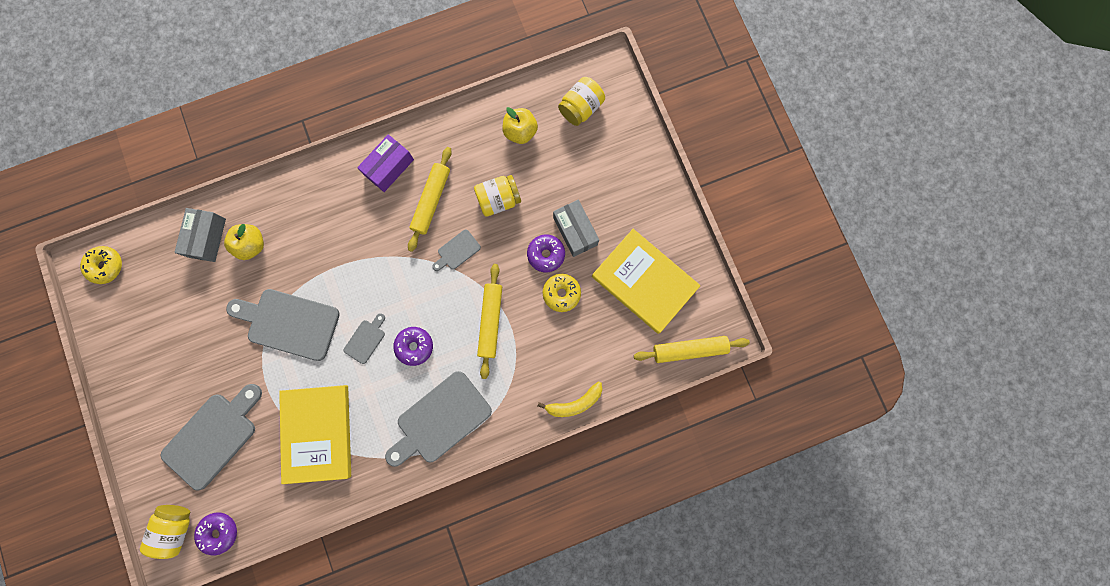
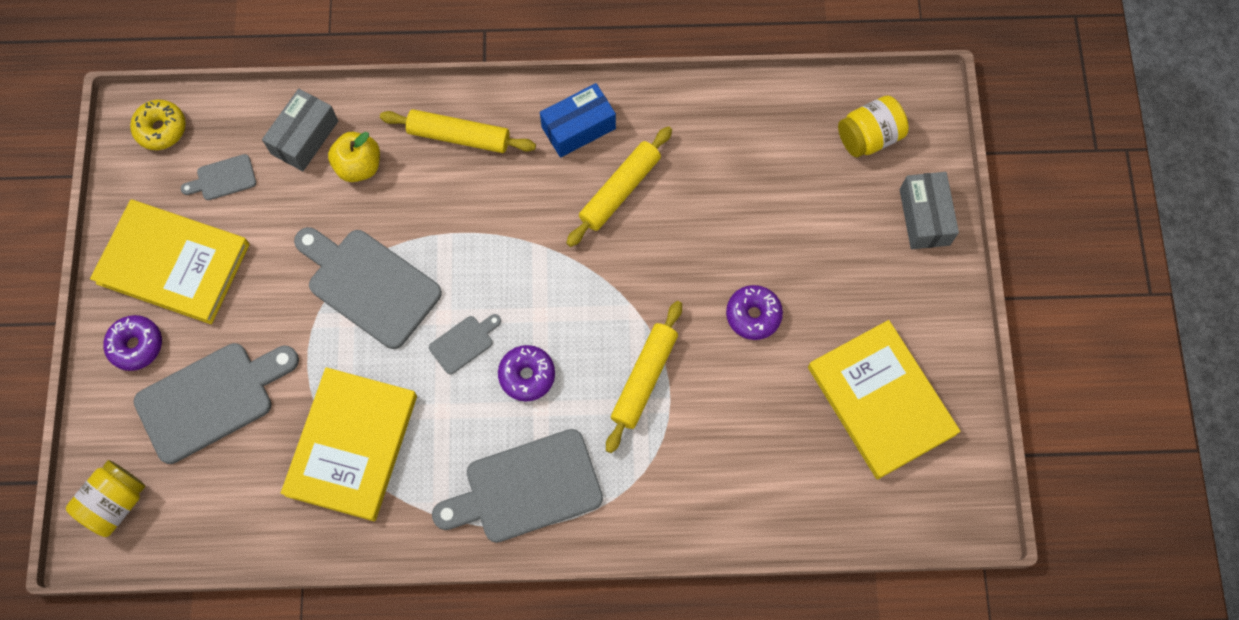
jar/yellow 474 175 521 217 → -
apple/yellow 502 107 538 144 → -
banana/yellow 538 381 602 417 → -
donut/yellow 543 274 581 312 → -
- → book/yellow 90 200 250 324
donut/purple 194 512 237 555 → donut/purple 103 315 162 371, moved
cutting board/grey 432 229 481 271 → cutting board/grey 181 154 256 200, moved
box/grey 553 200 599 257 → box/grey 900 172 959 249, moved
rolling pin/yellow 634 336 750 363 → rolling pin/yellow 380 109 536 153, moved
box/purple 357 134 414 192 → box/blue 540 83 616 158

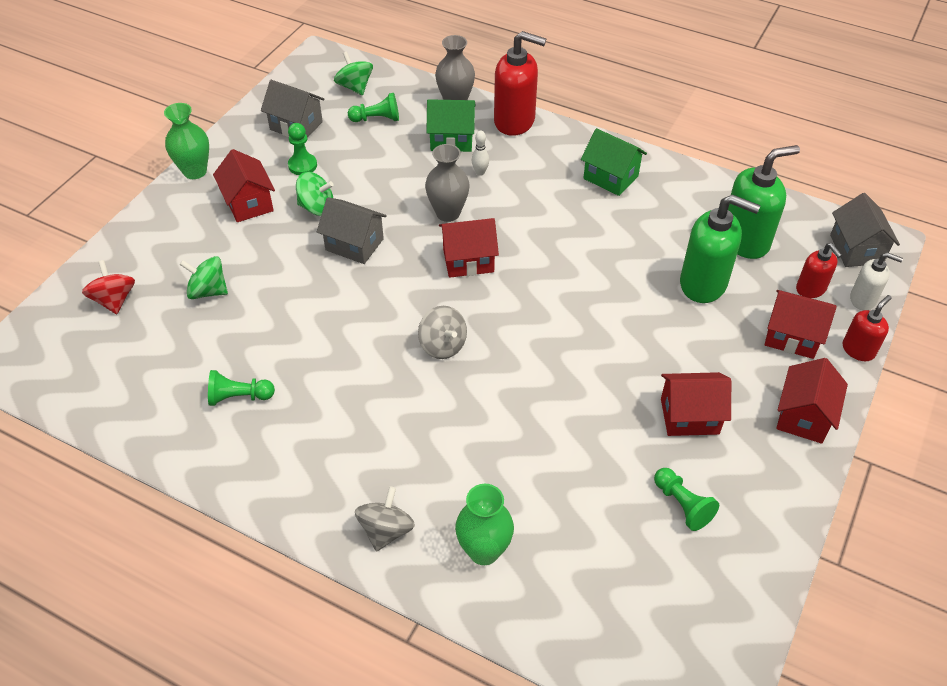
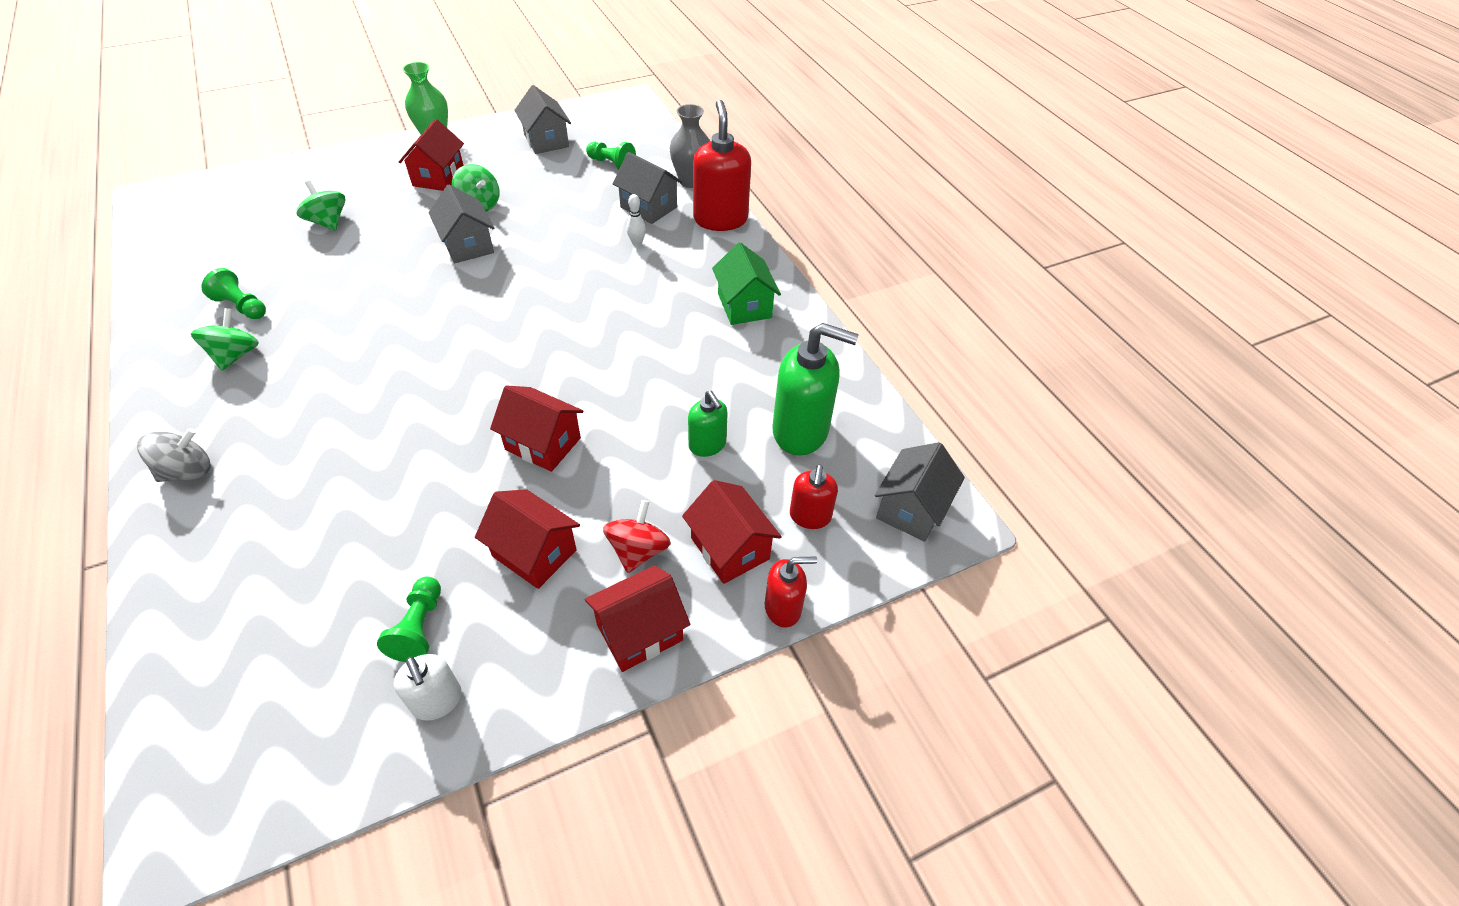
pawn/green 288 123 317 175 → -
spinning top/grey 418 306 467 359 → -
vase/grey 425 144 470 222 → -
vase/green 455 484 514 565 → -
spinning top/red 82 260 135 314 → spinning top/red 603 500 671 573, moved
spinning top/green 334 52 373 95 → spinning top/green 190 308 259 371, moved
house/red 439 218 499 278 → house/red 490 385 583 472, moved
soap dispenser/white 850 252 903 310 → soap dispenser/white 394 654 462 721, moved
house/green 426 99 476 152 → house/grey 613 152 682 224
soap dispenser/red 494 31 546 136 → soap dispenser/red 693 100 751 231, 150 degrees counterclockwise
soap dispenser/green 680 195 760 303 → soap dispenser/green 688 391 728 457, x0.56

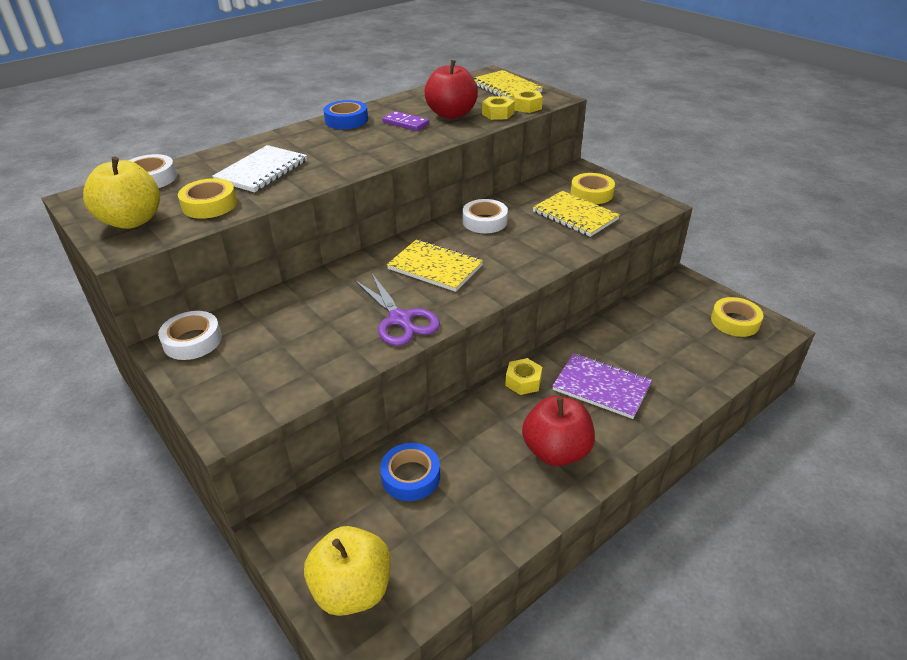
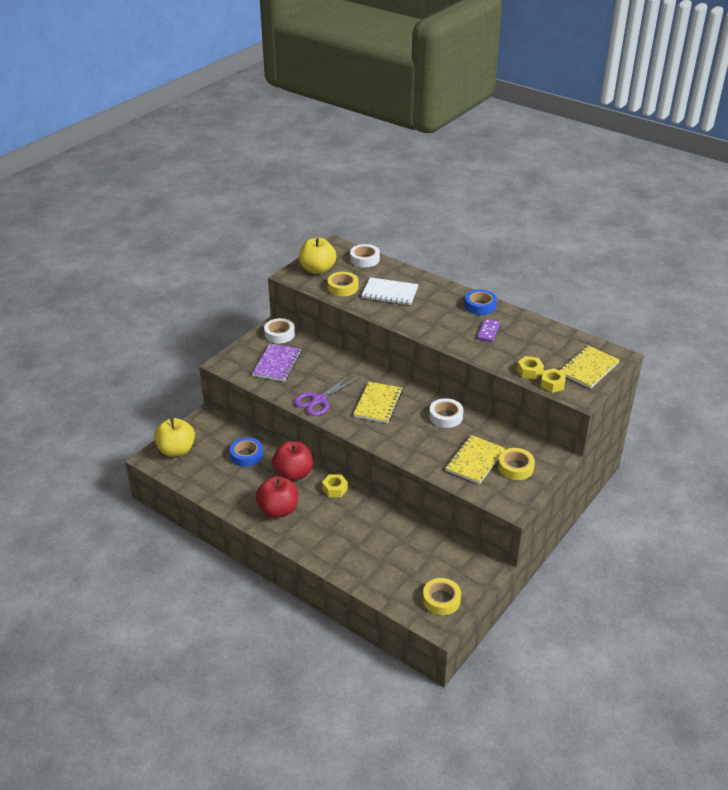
apple/red 424 60 478 119 → apple/red 272 441 313 481, moved
notebook/purple 552 353 652 419 → notebook/purple 252 344 301 381, moved

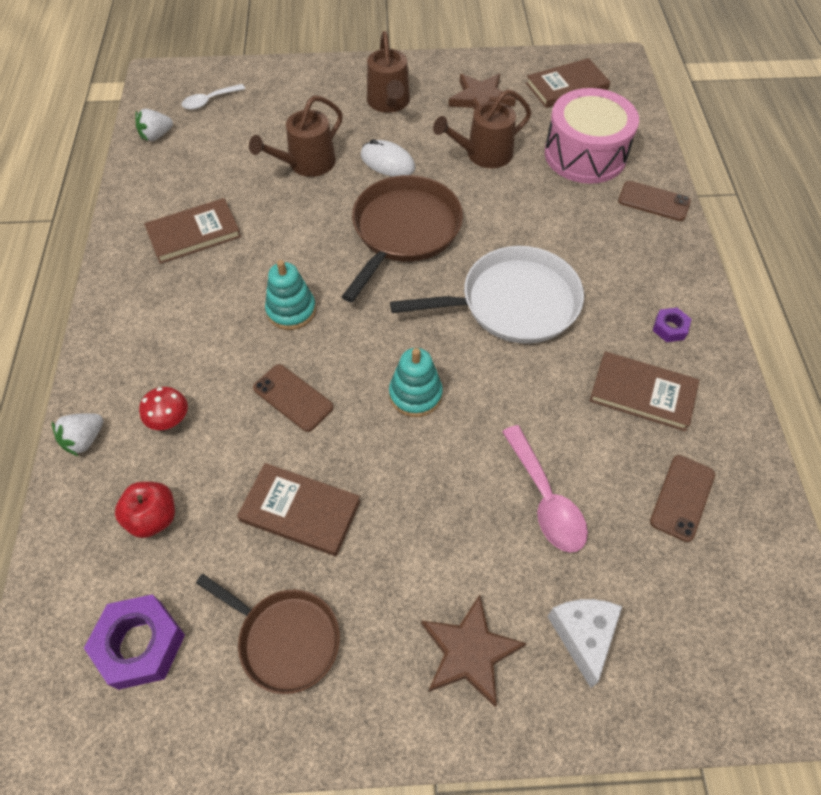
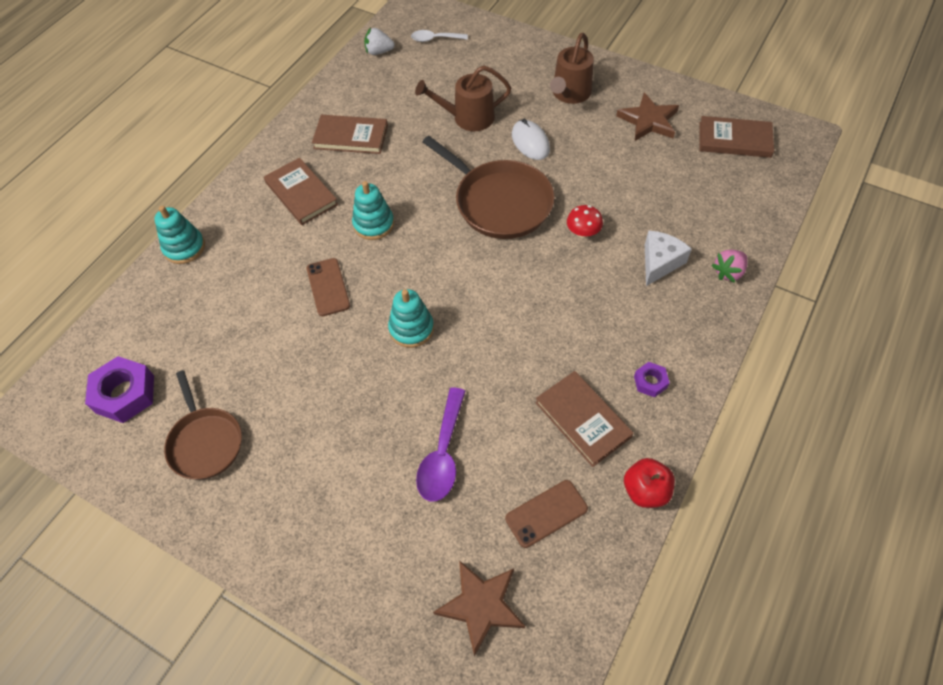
pan/white 390 246 584 344 → -
watering can/brown 433 89 532 168 → -
drum/pink 545 88 639 184 → -
apple/red 115 481 175 538 → apple/red 624 458 675 508, moved
mushroom/red 139 387 188 430 → mushroom/red 567 205 603 238, moved
book/brown 237 463 361 556 → book/brown 264 158 338 225, moved
star/brown 421 595 526 707 → star/brown 433 560 525 657, moved
cheese/white 547 599 622 688 → cheese/white 645 230 692 286, moved
strawberry/white 52 413 103 456 → stacking toy/turquoise 154 206 205 264
phone/brown 618 181 691 221 → strawberry/pink 712 250 748 283
spoon/pink 502 425 588 553 → spoon/purple 416 388 465 501
pan/brown 342 175 463 303 → pan/brown 423 136 555 239, 75 degrees clockwise

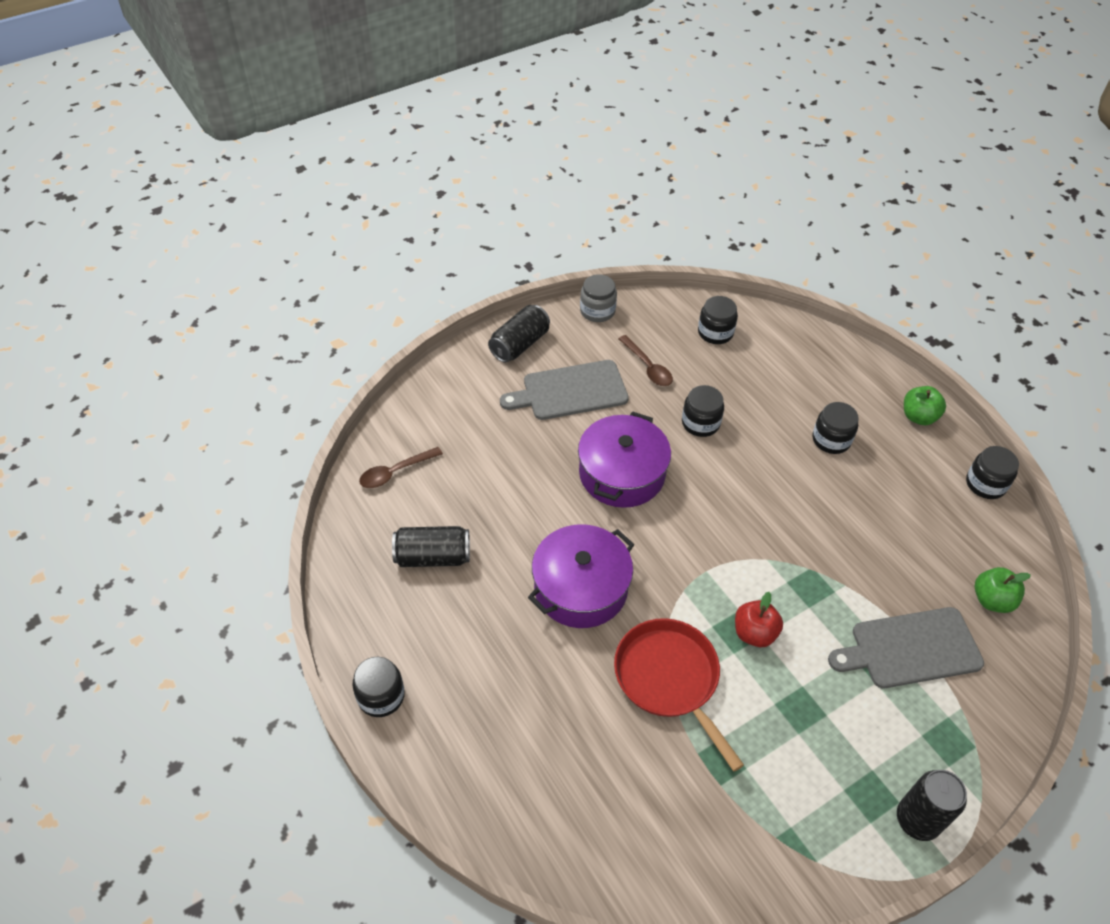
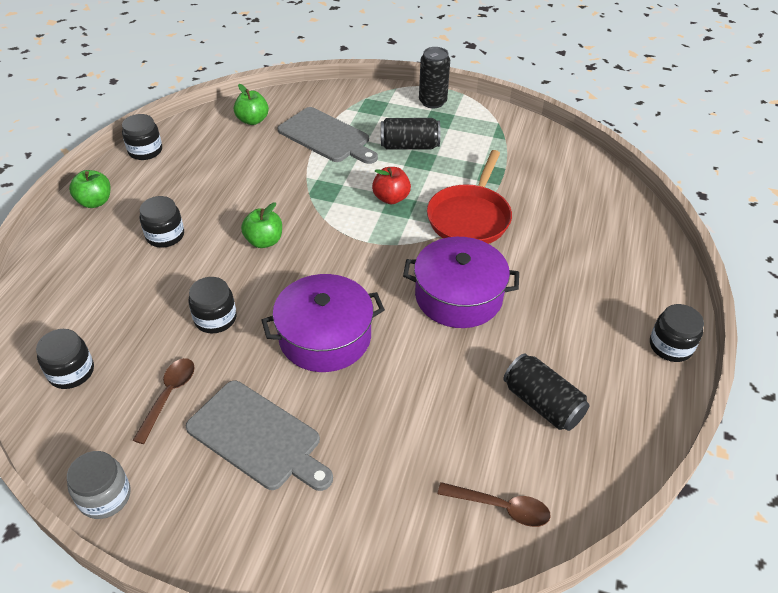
- → apple/green 241 202 282 248
can/black 488 305 550 363 → can/black 381 118 440 150, moved

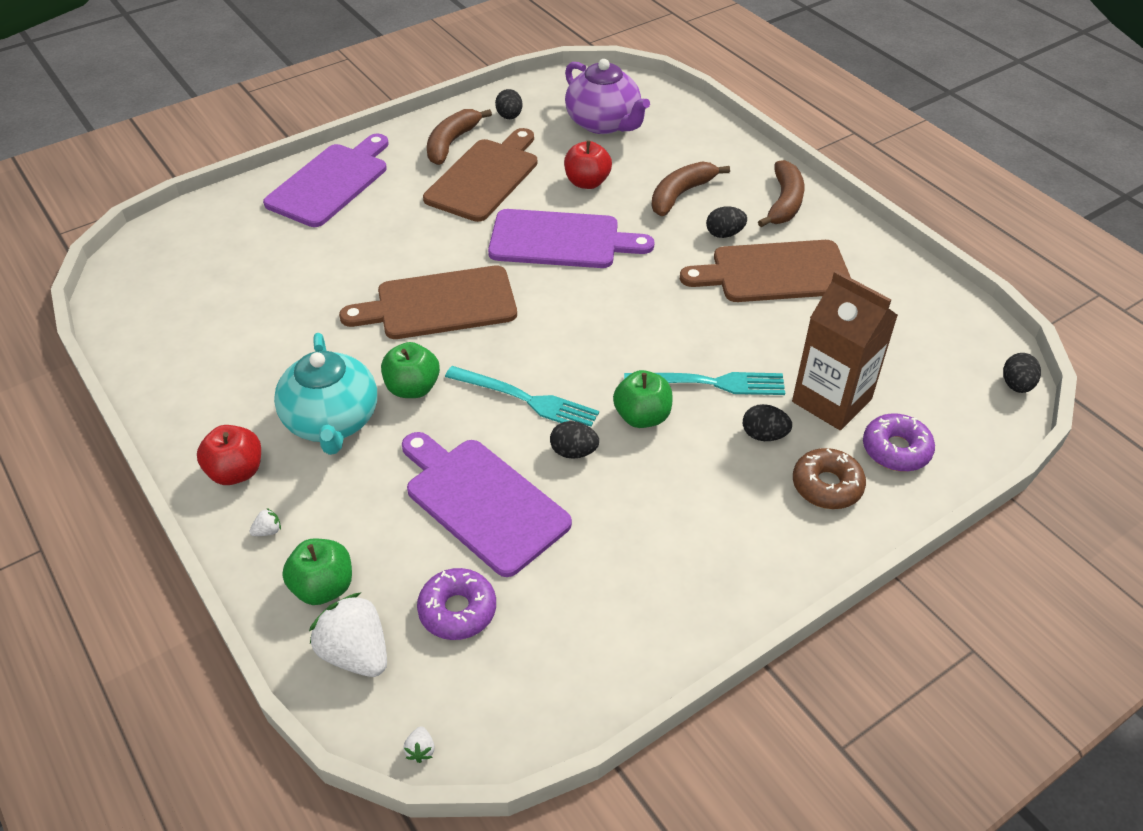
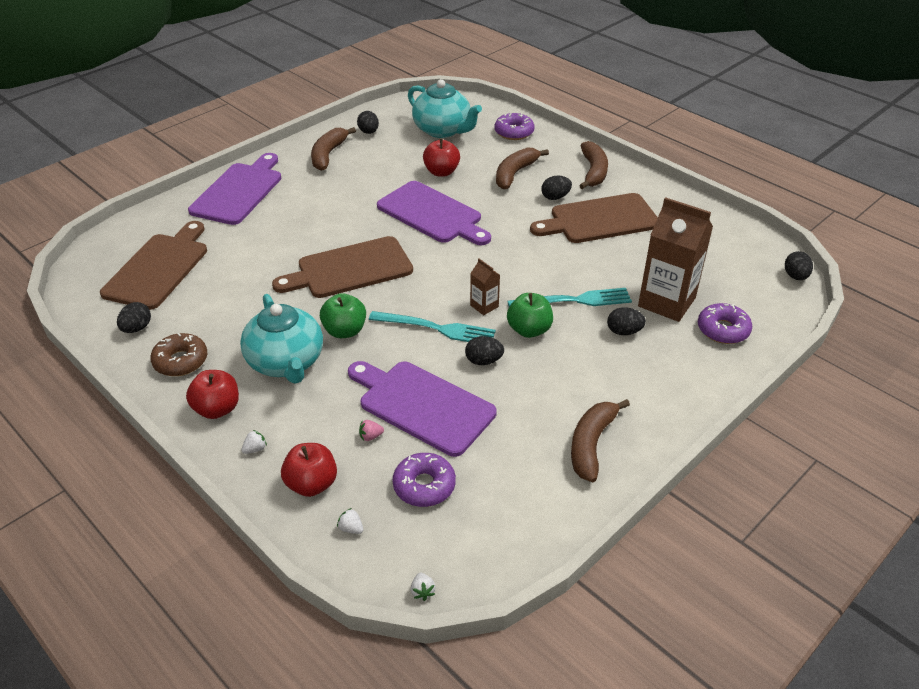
- → egg/black 117 302 151 333
- → strawberry/pink 359 420 384 441
- → carton/brown 470 258 500 315
- → donut/purple 494 113 534 140
- → banana/brown 571 399 630 482
cutting board/brown 423 128 538 222 → cutting board/brown 100 221 207 310, moved
donut/brown 793 448 866 509 → donut/brown 150 333 207 376, moved
apple/green 282 538 352 605 → apple/red 281 443 337 497
teapot/purple 565 59 650 134 → teapot/turquoise 408 79 482 138
cutting board/purple 488 209 655 268 → cutting board/purple 377 181 491 245, 45 degrees clockwise
strawberry/white 309 592 387 677 → strawberry/white 337 508 363 534, x0.40

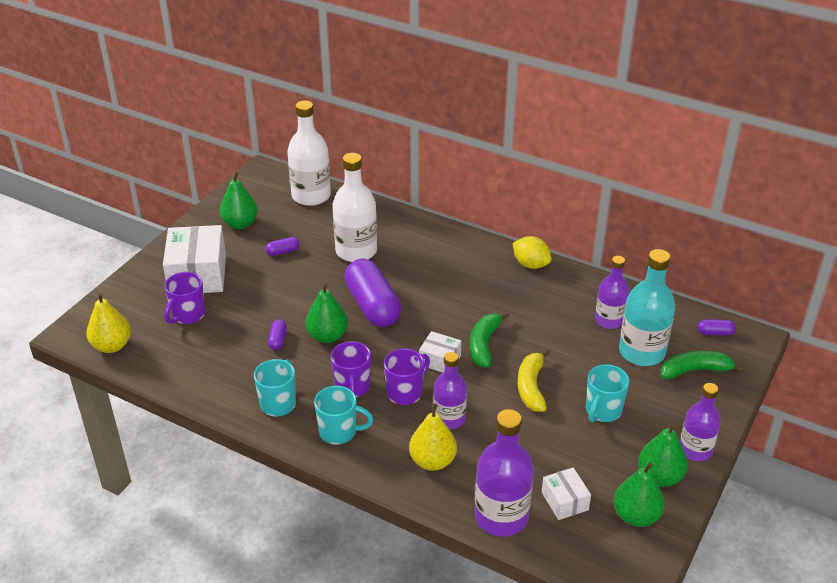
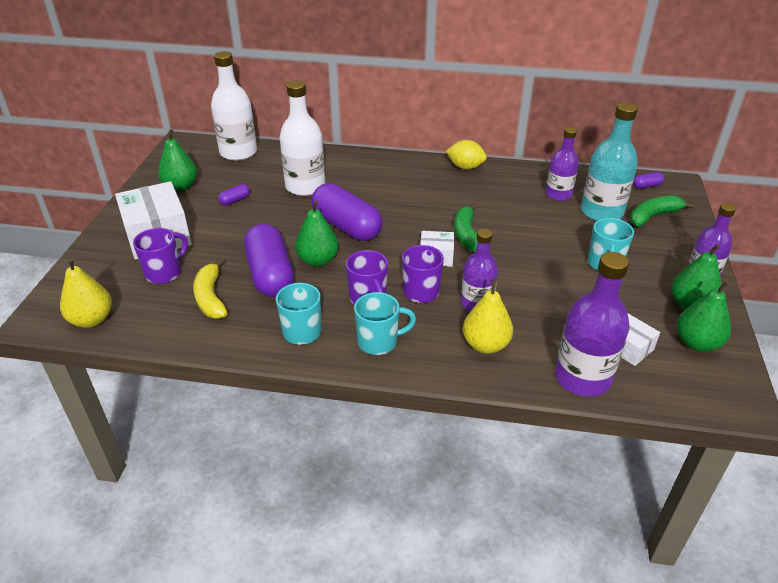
banana/yellow 518 349 550 412 → banana/yellow 193 258 228 319, moved
mug/purple 164 272 205 324 → mug/purple 133 228 188 284, 150 degrees counterclockwise
capsule/purple 268 319 287 350 → capsule/purple 244 224 294 297, x2.43

